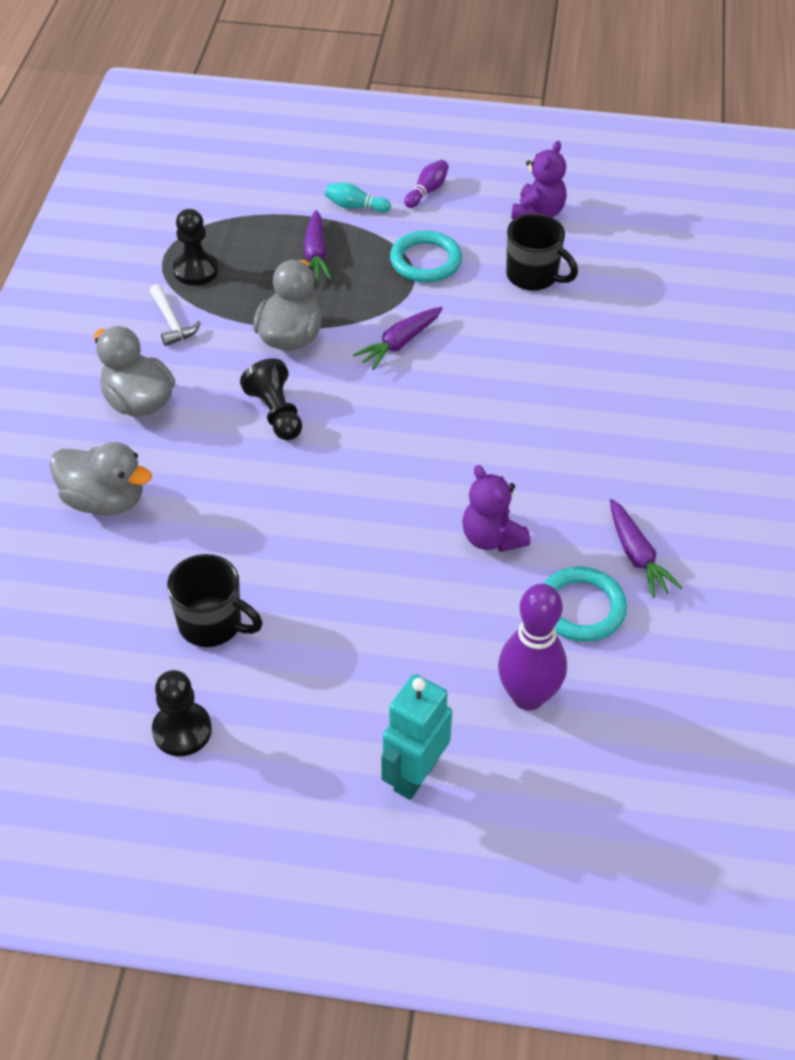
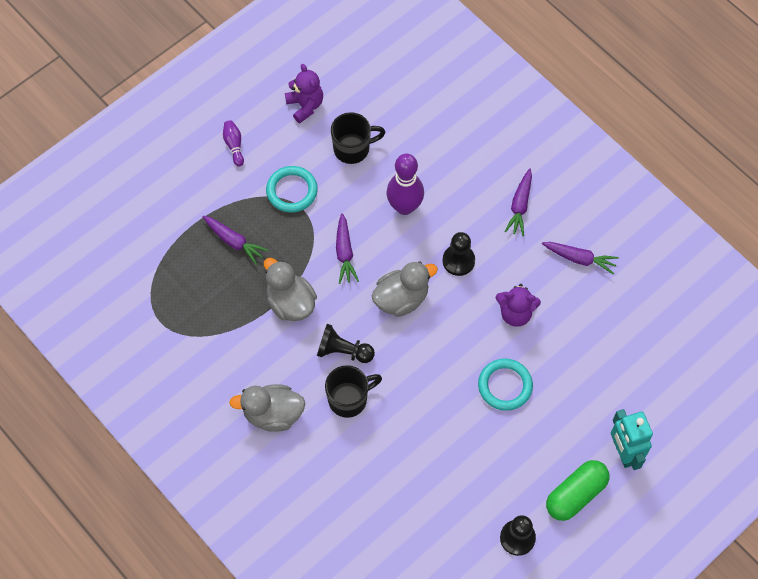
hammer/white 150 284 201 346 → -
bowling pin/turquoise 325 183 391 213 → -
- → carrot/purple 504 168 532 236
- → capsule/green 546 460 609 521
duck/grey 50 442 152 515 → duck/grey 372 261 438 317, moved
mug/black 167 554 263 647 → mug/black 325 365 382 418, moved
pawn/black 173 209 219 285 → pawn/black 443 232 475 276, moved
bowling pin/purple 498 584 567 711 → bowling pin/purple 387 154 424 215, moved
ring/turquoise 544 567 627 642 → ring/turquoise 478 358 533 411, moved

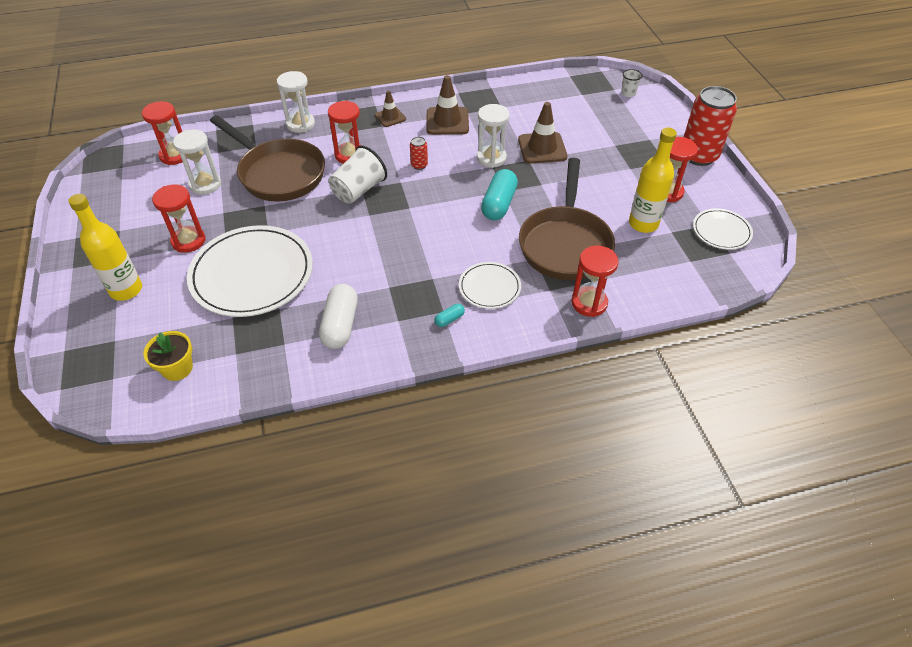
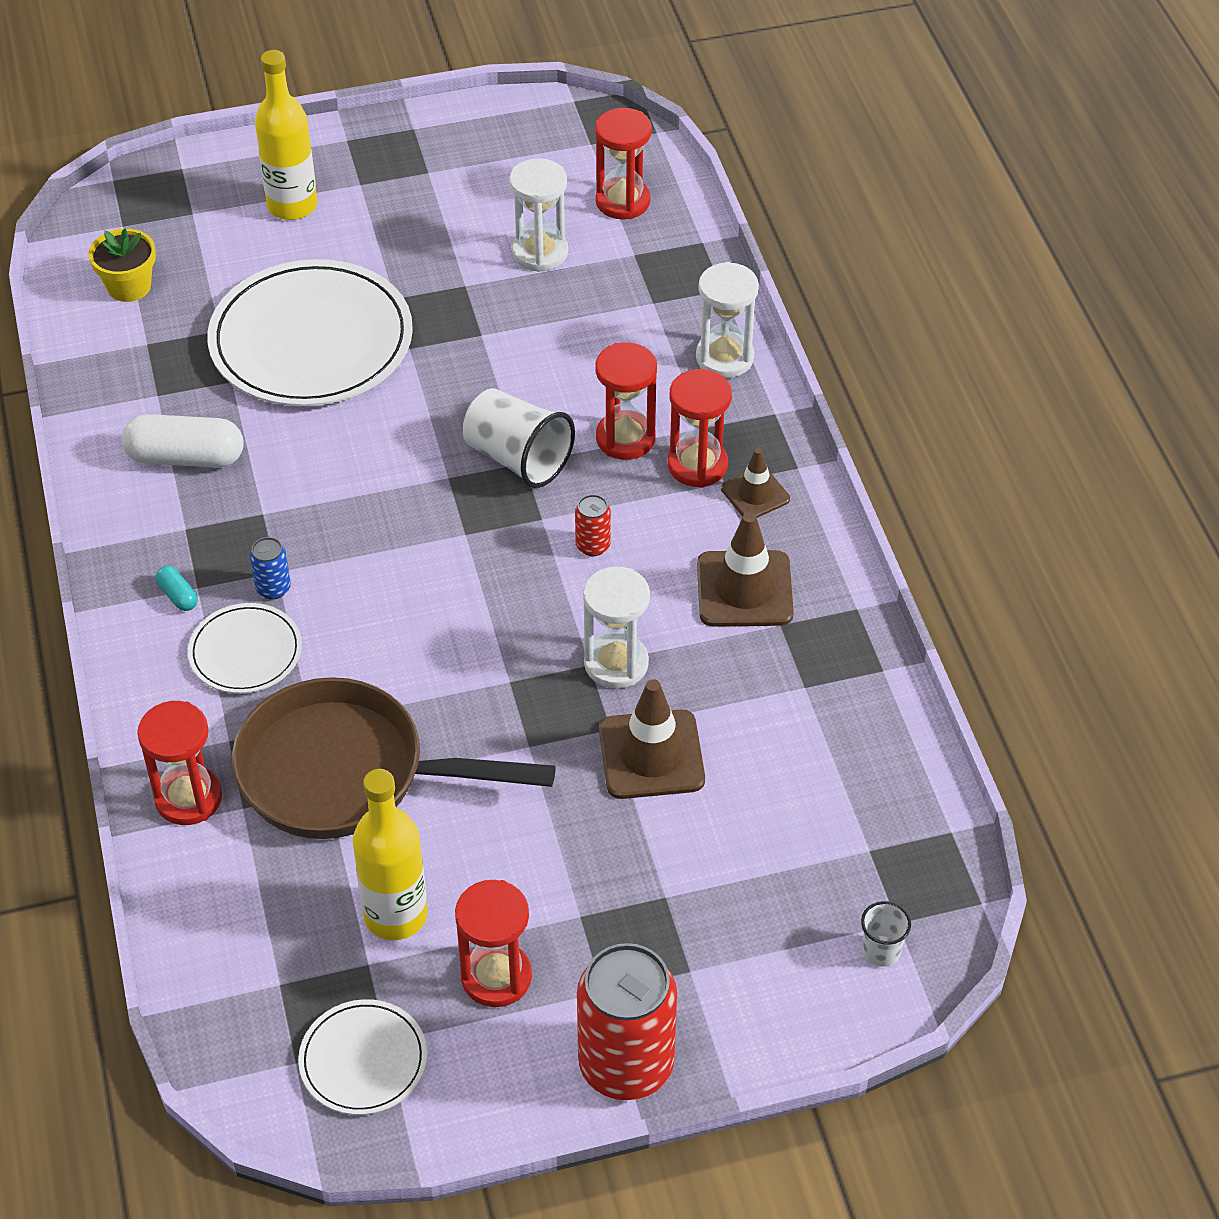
pan/brown 210 115 325 202 → -
capsule/turquoise 481 169 518 220 → -
- → can/blue 250 537 291 599
hourglass/red 152 185 206 253 → hourglass/red 668 369 732 488, moved

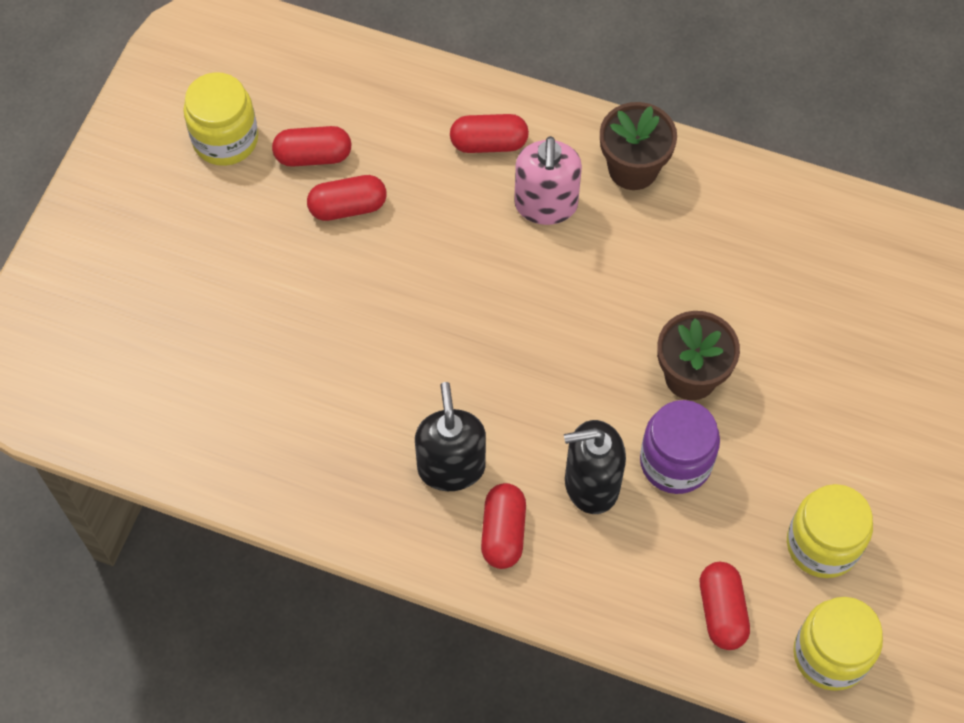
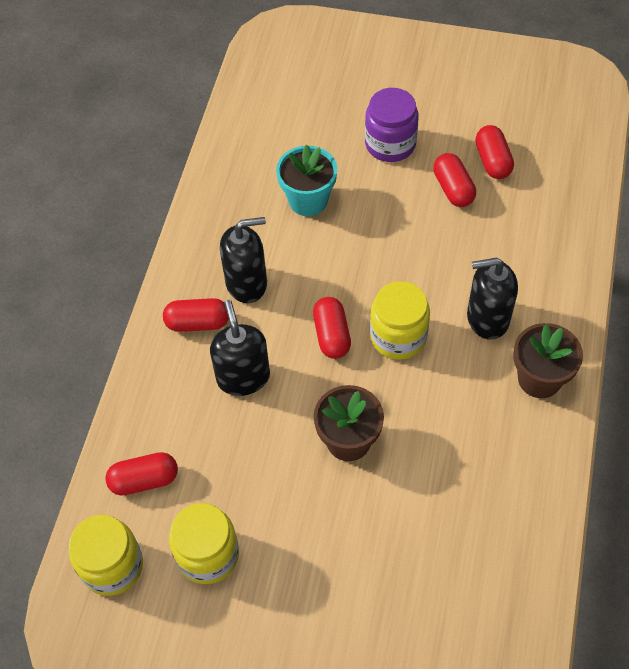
- → flower pot/turquoise 276 145 337 216
jar/yellow 183 72 258 166 → jar/yellow 370 281 430 360, moved
capsule/red 450 114 529 153 → capsule/red 313 297 351 359, moved
jar/purple 640 400 720 494 → jar/purple 365 88 419 162, moved
soap dispenser/pink 514 136 582 225 → soap dispenser/black 467 258 518 340

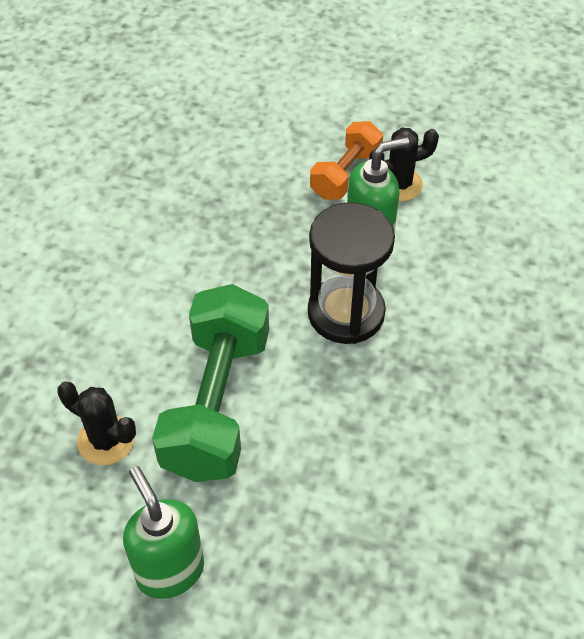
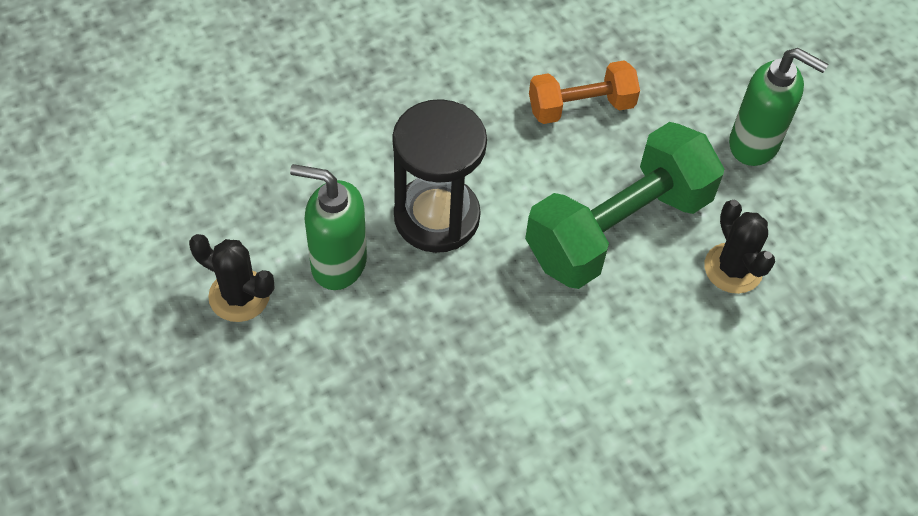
dumbbell/orange 310 121 383 199 → dumbbell/orange 529 61 640 124, moved
soap dispenser/green 123 466 204 599 → soap dispenser/green 729 48 828 166, 75 degrees counterclockwise

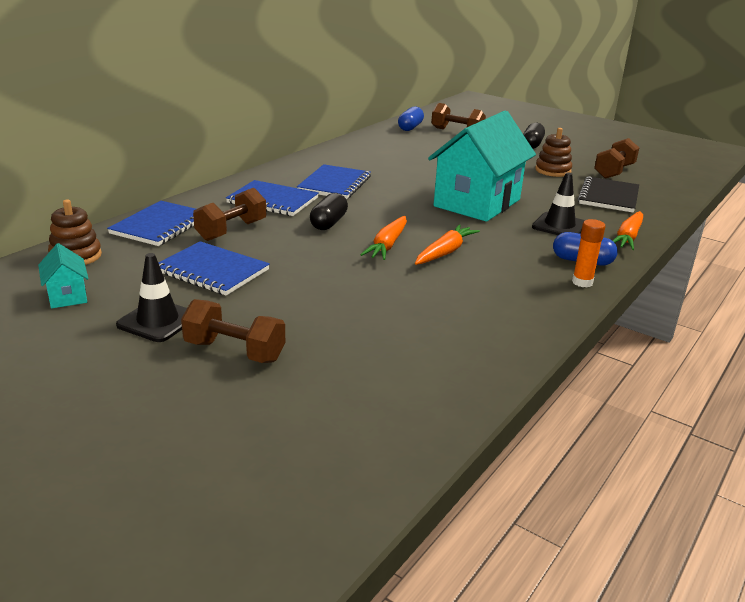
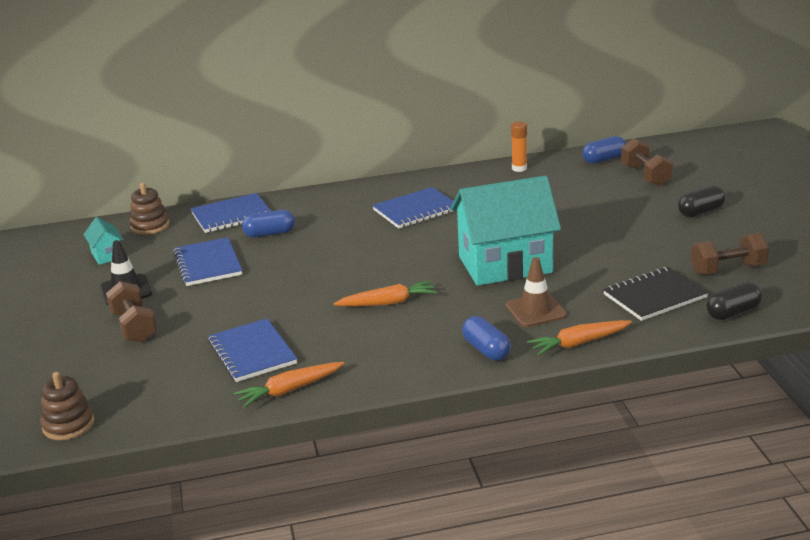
notebook/blue 226 180 319 216 → notebook/blue 208 318 297 382, moved
capsule/black 310 193 348 230 → capsule/black 706 282 762 320, moved
carrot/orange 360 216 407 260 → carrot/orange 234 362 344 407, moved
stacking toy/brown 535 128 572 177 → stacking toy/brown 40 372 95 440, moved
glue stick/orange 572 219 606 288 → glue stick/orange 511 122 527 172, moved
dumbbell/brown 193 188 266 241 → capsule/blue 242 210 295 237
traffic cone/black 532 172 585 235 → traffic cone/brown 506 257 567 327
house/turquoise 38 243 89 308 → house/turquoise 83 217 124 265, 45 degrees counterclockwise

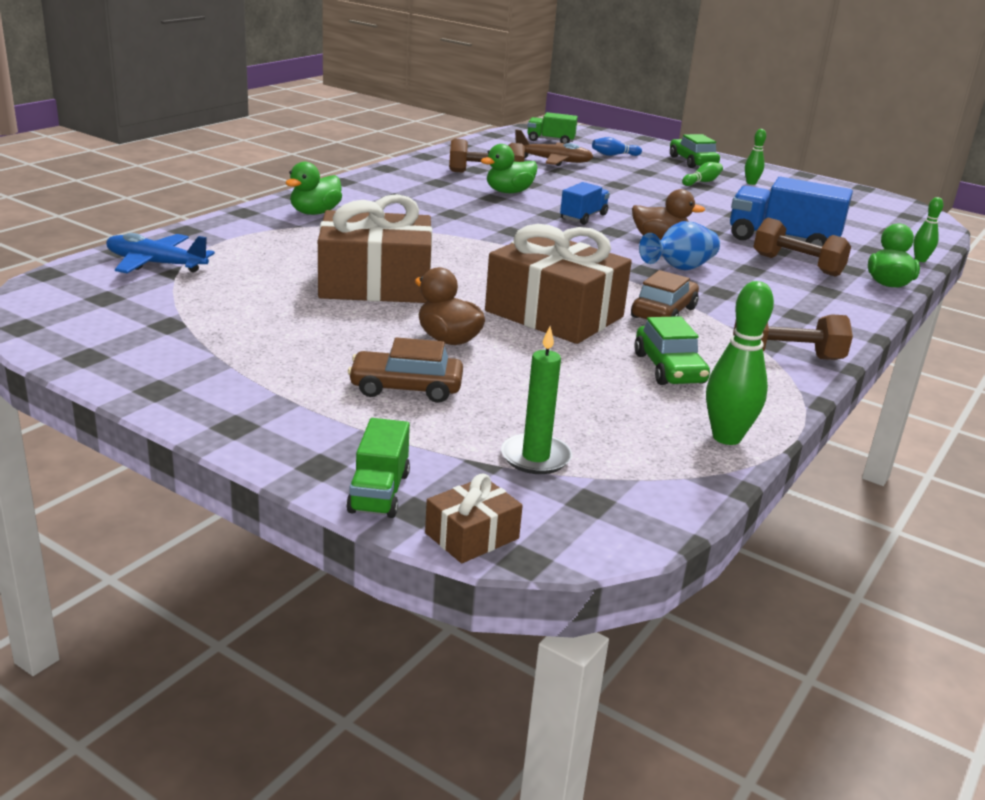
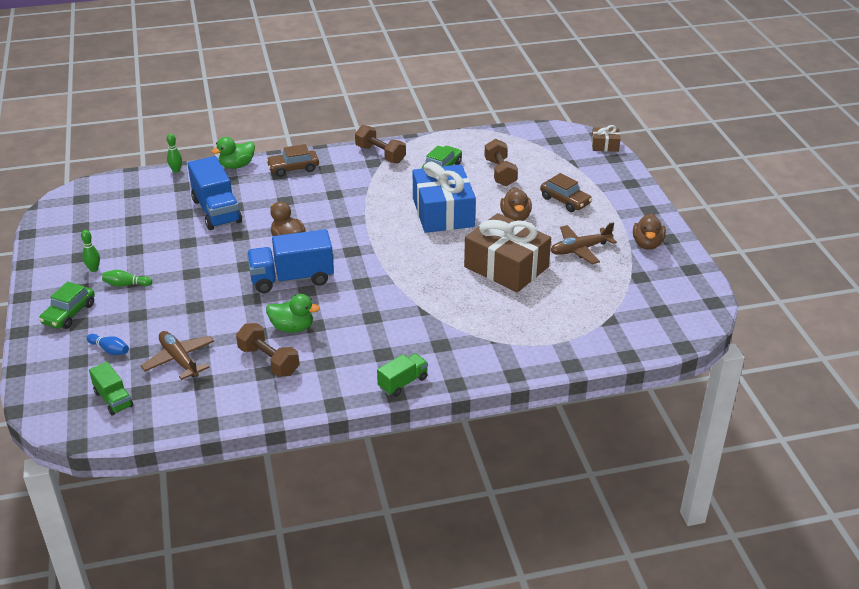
plane/blue 106 233 215 273 → -
duck/green 285 162 342 215 → -
candle/green 501 326 572 474 → -
vase/blue 639 221 720 270 → -
bowling pin/green 706 281 774 445 → -
- → plane/brown 551 222 617 264
- → duck/brown 633 213 666 250
truck/green 346 418 410 518 → truck/green 377 353 428 397, moved
car/brown 631 270 699 319 → car/brown 266 144 319 177, moved
dumbbell/brown 753 217 851 277 → dumbbell/brown 484 139 518 186, moved
gift/brown 485 224 632 344 → gift/blue 413 162 476 233
truck/blue 560 182 610 225 → truck/blue 247 229 334 293, x1.80

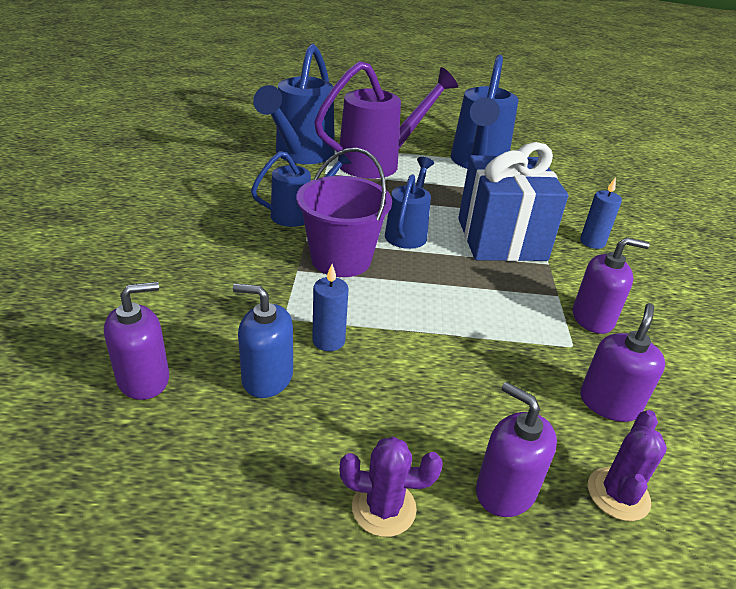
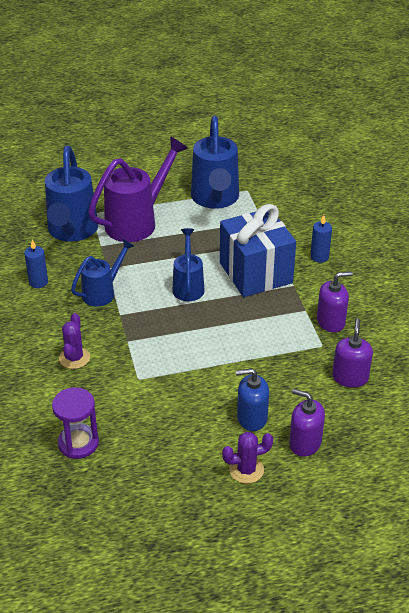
bucket/purple 296 148 392 277 → -
soap dispenser/blue 233 283 293 398 → soap dispenser/blue 236 368 269 431, moved
candle/blue 312 264 349 351 → candle/blue 24 239 48 288, moved
cactus/purple 588 410 667 521 → cactus/purple 59 313 90 369, moved
soap dispenser/purple 104 282 169 400 → hourglass/purple 52 387 99 459

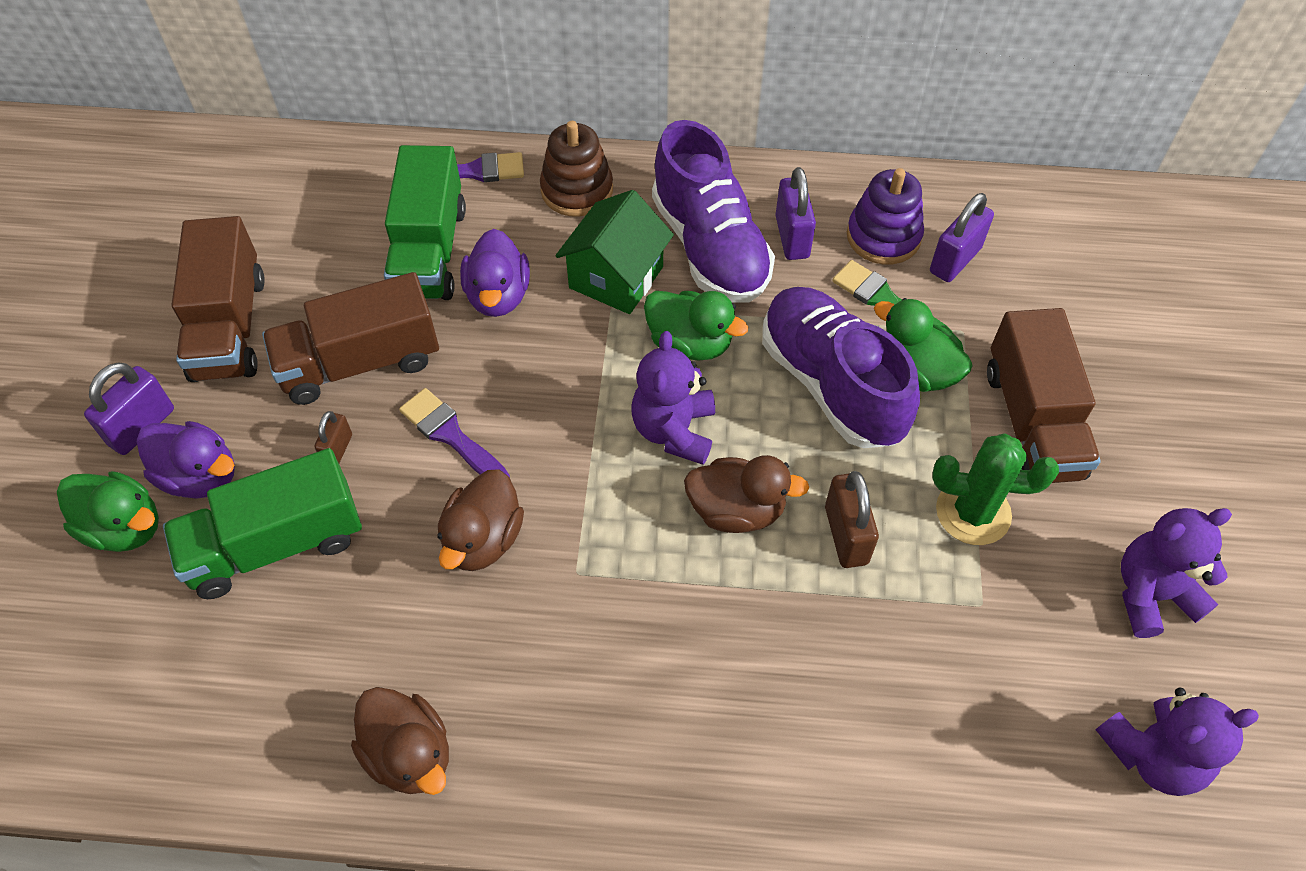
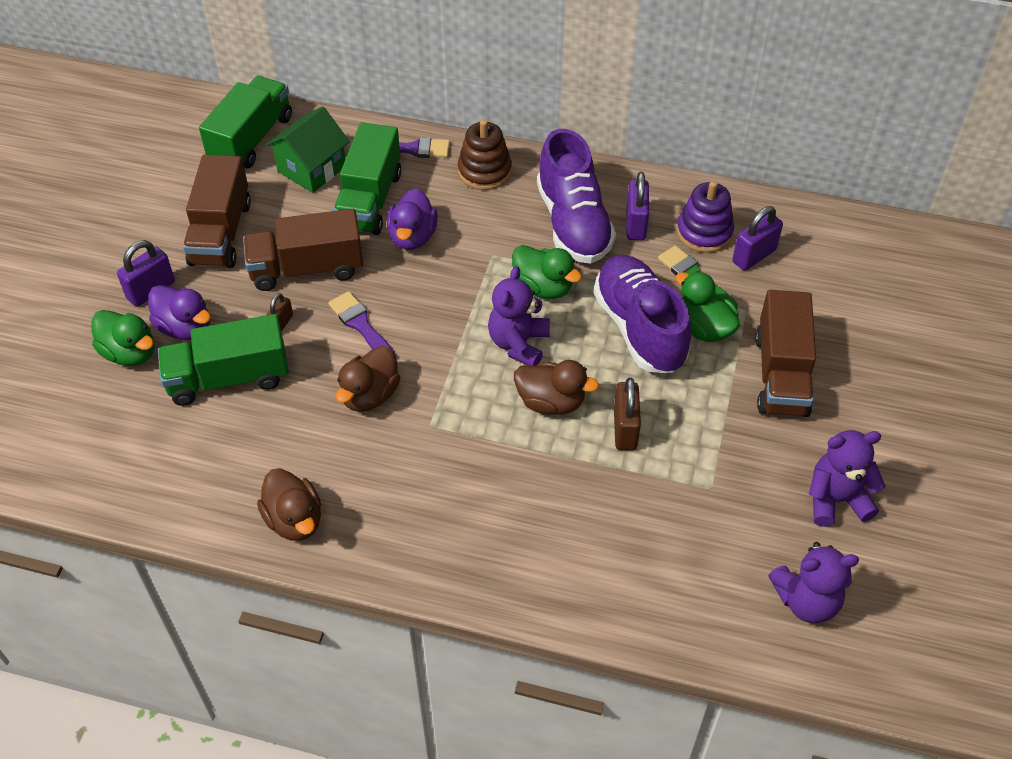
cactus/green 932 433 1059 545 → -
- → truck/green 199 76 292 168
house/green 555 190 674 314 → house/green 265 106 350 193, moved

